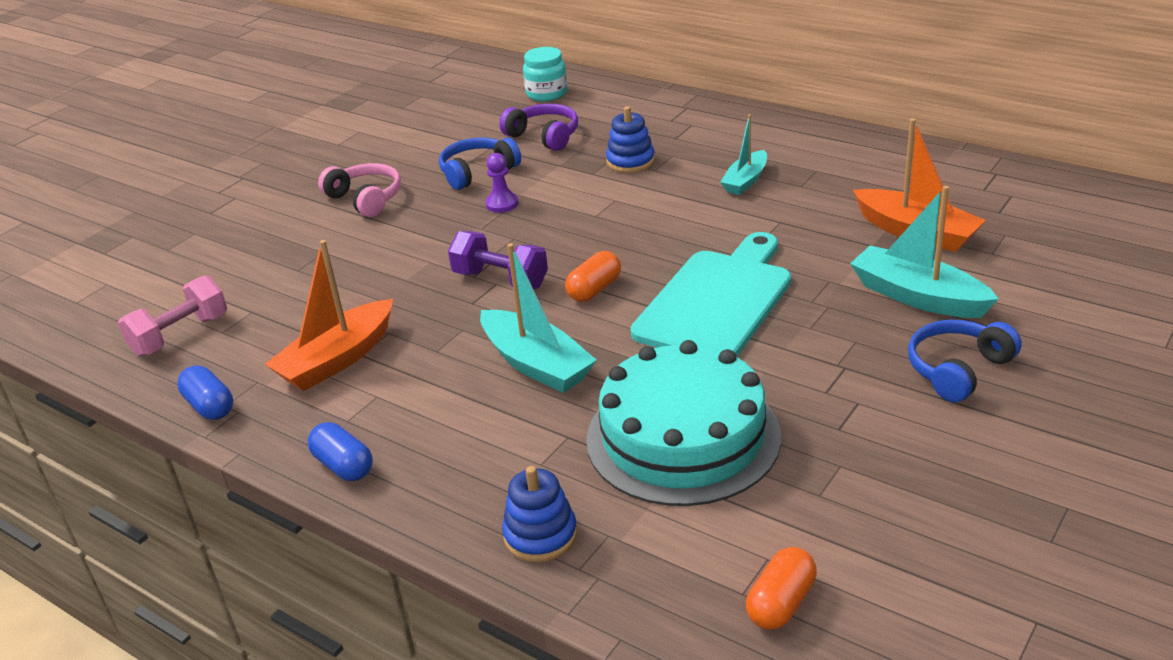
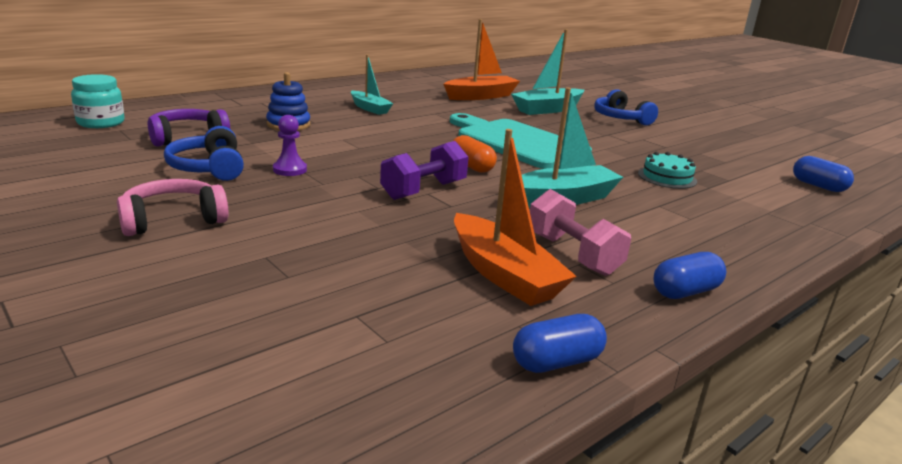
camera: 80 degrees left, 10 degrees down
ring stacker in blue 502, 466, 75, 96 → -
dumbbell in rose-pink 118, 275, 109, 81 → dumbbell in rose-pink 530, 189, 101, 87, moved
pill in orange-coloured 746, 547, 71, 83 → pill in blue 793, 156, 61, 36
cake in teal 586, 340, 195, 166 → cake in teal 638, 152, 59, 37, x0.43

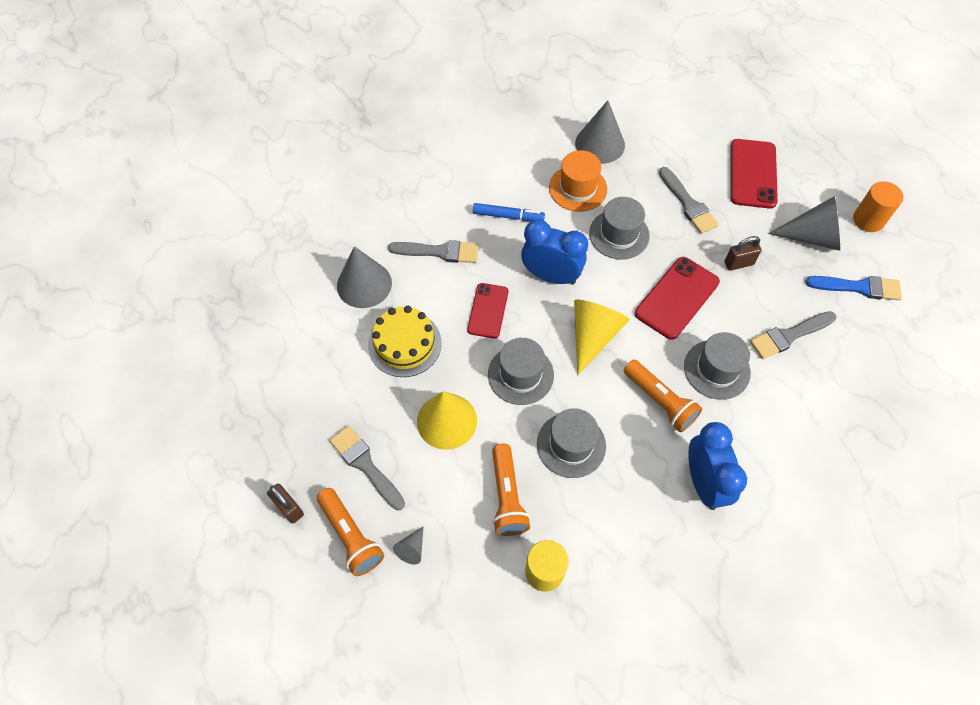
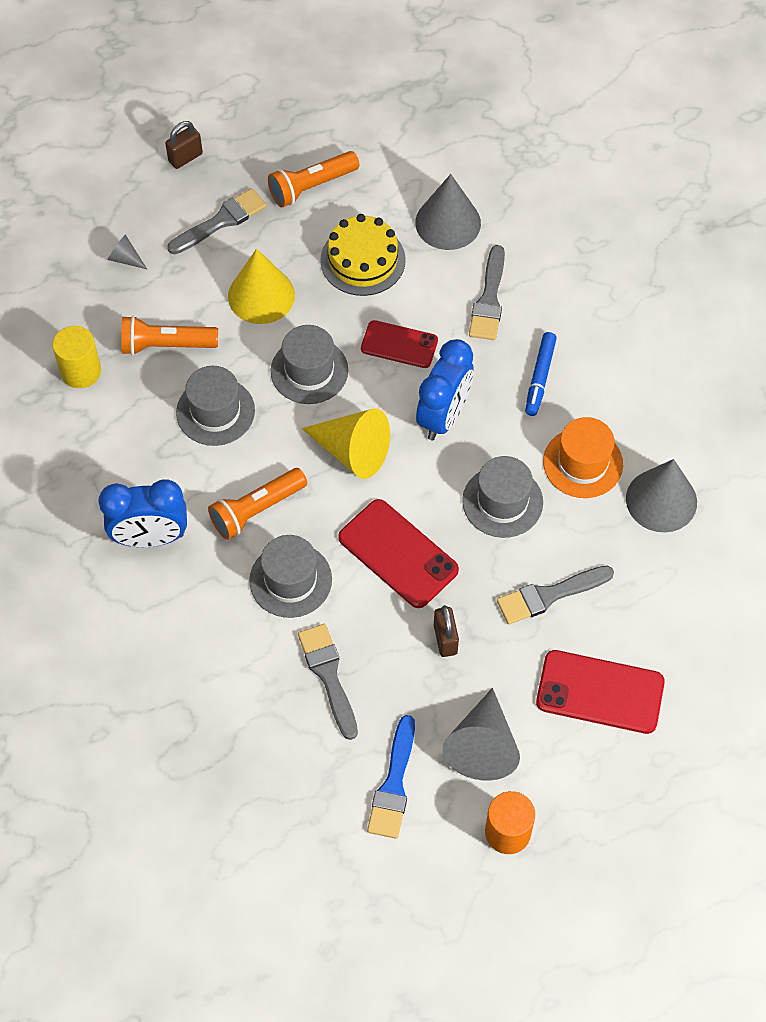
camera: 95 degrees right, 0 degrees up
flashlight in orange-coloured 317, 488, 67, 88 → flashlight in orange-coloured 268, 151, 91, 56, moved

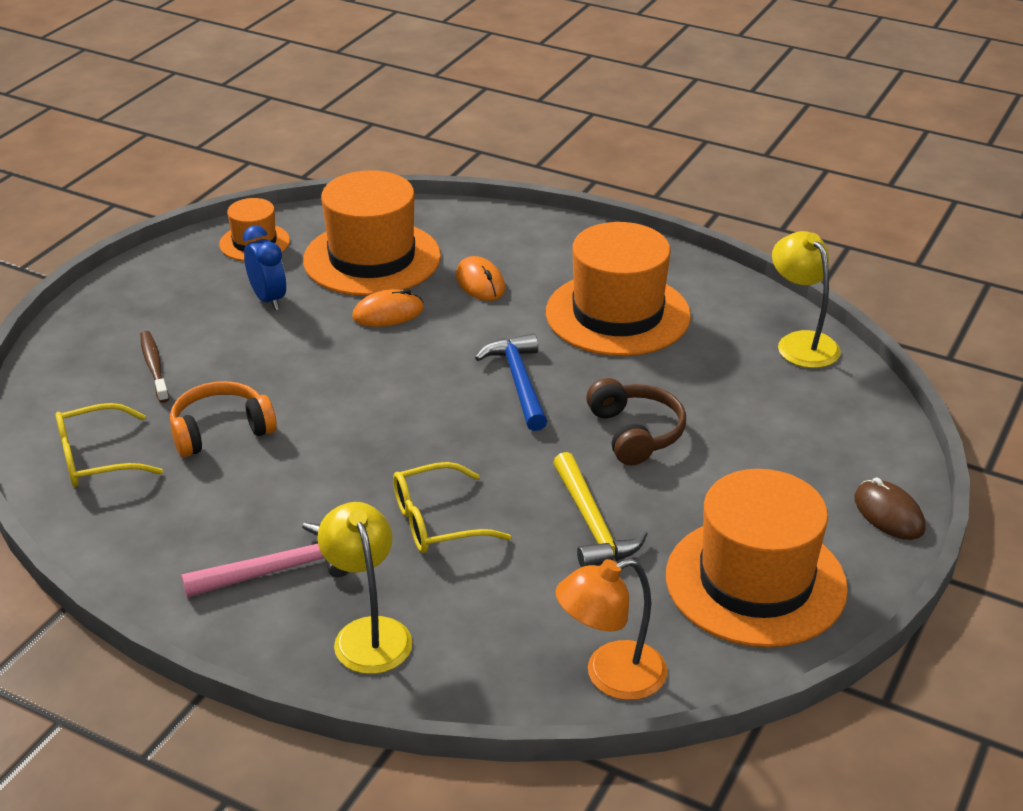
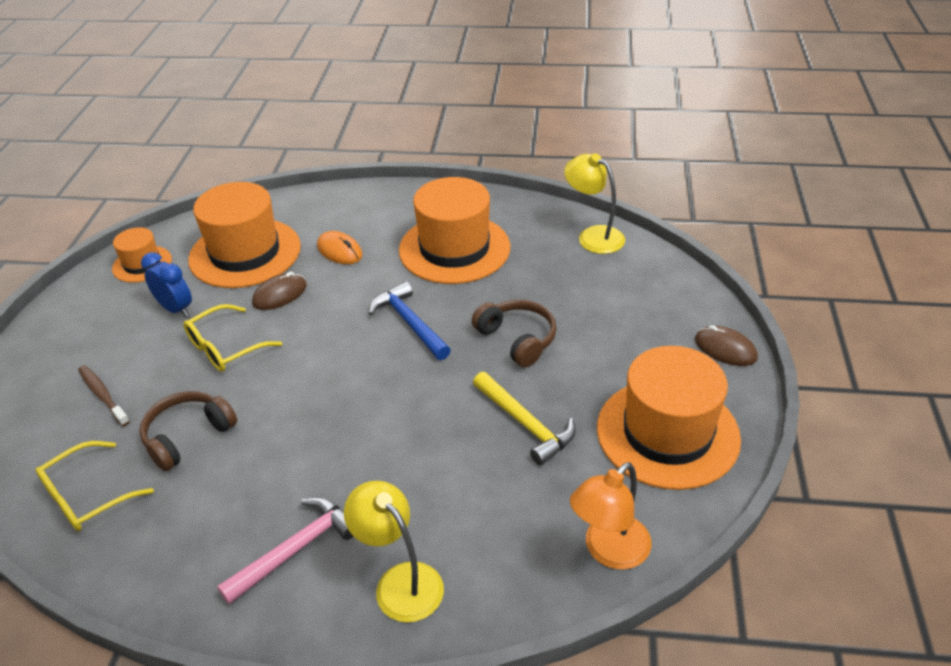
camera: 20 degrees left, 5 degrees up
eyeglasses in yellow 393, 462, 118, 91 → eyeglasses in yellow 183, 304, 99, 68, moved
headphones in orange-coloured 170, 381, 107, 76 → headphones in russet 139, 391, 98, 80
mouse in orange-coloured 352, 289, 72, 38 → mouse in russet 252, 272, 55, 38

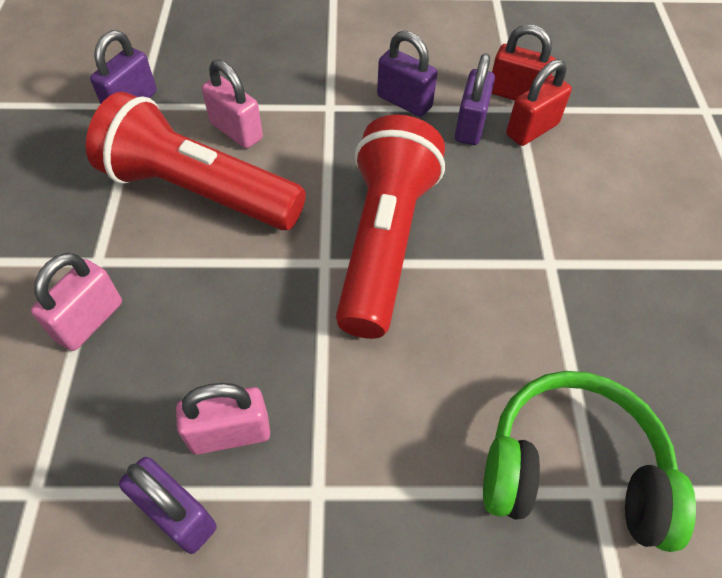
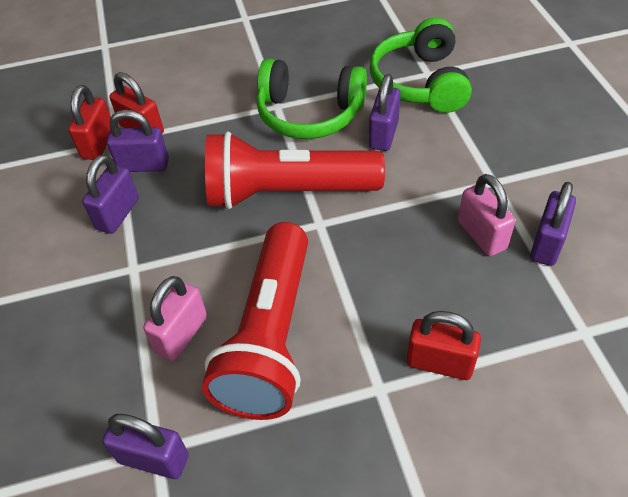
camera: 100 degrees left, 5 degrees down
- → headphones in leaf-green 256, 59, 111, 80
- → padlock in violet 369, 74, 32, 77
padlock in rose-pink 31, 253, 91, 98 → padlock in red 407, 311, 74, 69

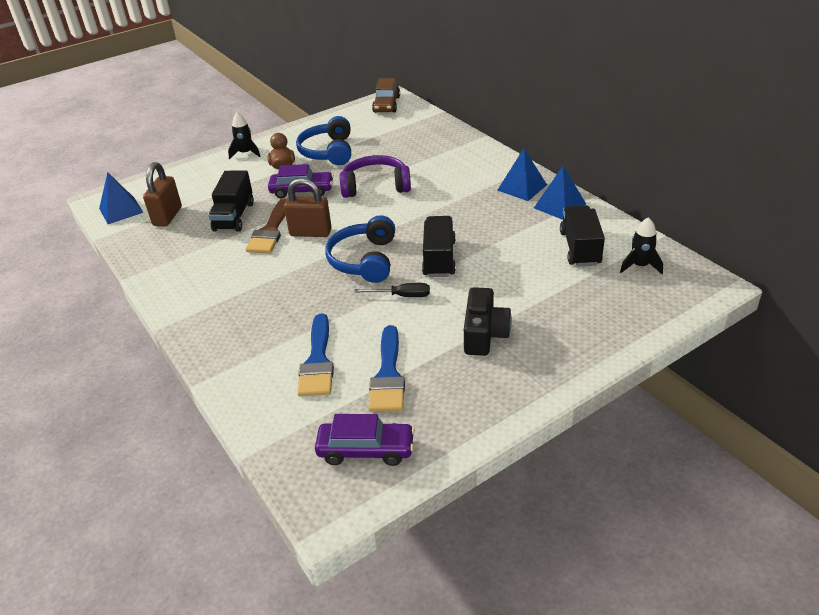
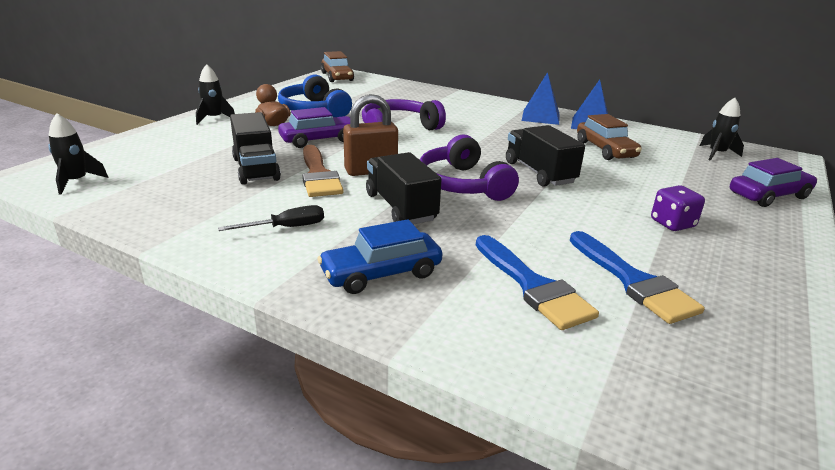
camera: 30 degrees left, 10 degrees down
padlock in russet 143, 162, 39, 64 → -
- → toy car in blue 317, 219, 125, 75
- → toy car in russet 577, 114, 65, 46
toy car in violet 315, 414, 100, 52 → toy car in violet 730, 158, 87, 49, moved
hand screwdriver in jet-black 354, 283, 76, 14 → hand screwdriver in jet-black 218, 205, 106, 26, moved
truck in jet-black 560, 205, 45, 61 → truck in jet-black 366, 152, 76, 73, moved
pyramid in blue 99, 172, 45, 52 → spaceship in jet-black 48, 113, 60, 82
compact camera in jet-black 464, 287, 48, 69 → die in violet 651, 185, 54, 46
headphones in blue 325, 215, 70, 68 → headphones in violet 419, 135, 100, 66

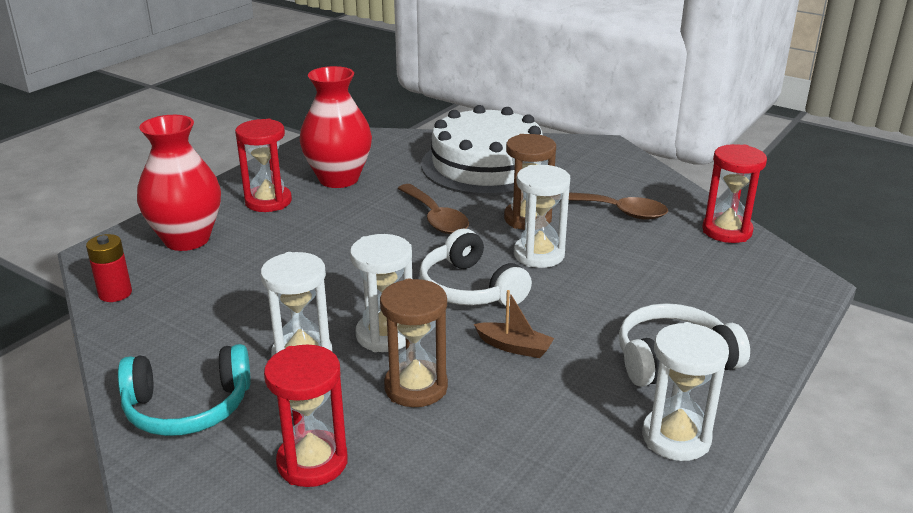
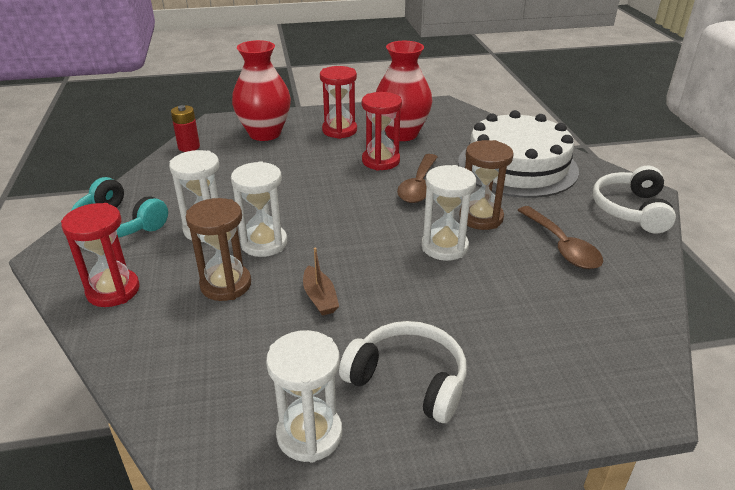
camera: 45 degrees right, 5 degrees up
headphones in snow-white 419, 229, 113, 77 → headphones in snow-white 593, 166, 83, 67, moved
sand timer in red 702, 144, 65, 99 → sand timer in red 362, 92, 40, 79, moved

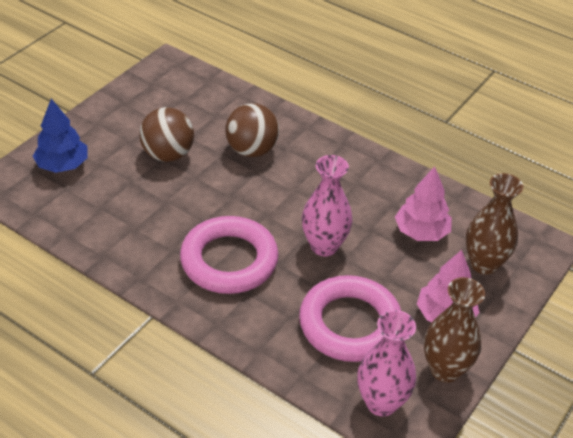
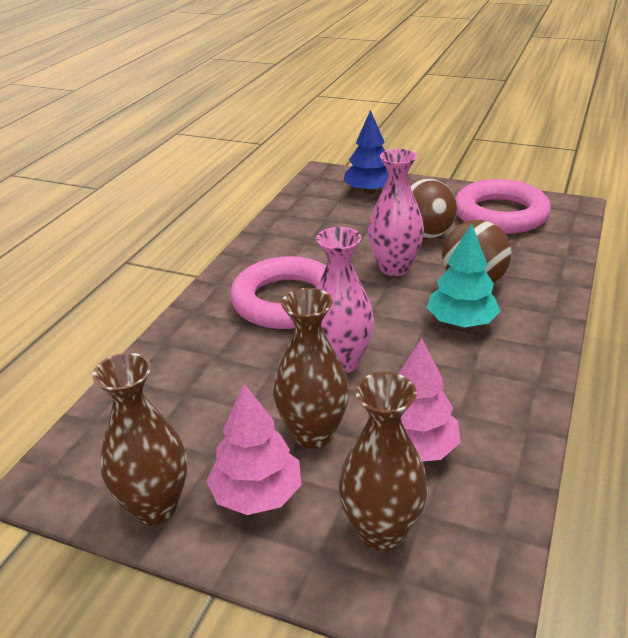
camera: 80 degrees right, 10 degrees down
- → flower vase in russet 273, 288, 76, 161
- → tree in teal 427, 223, 74, 104
torus in rose-pink 299, 275, 102, 87 → torus in rose-pink 455, 179, 96, 55, moved
flower vase in rose-pink 357, 310, 59, 106 → flower vase in rose-pink 368, 149, 56, 127, moved

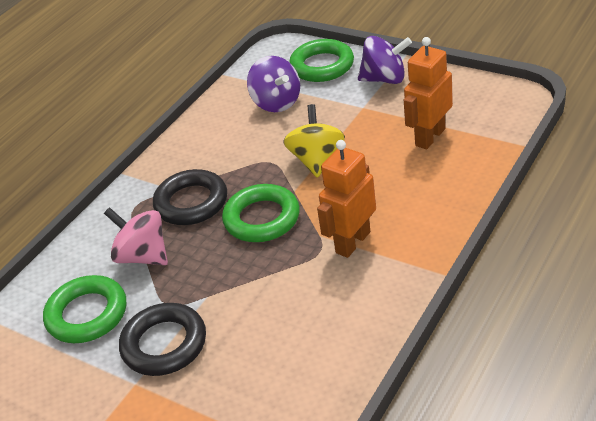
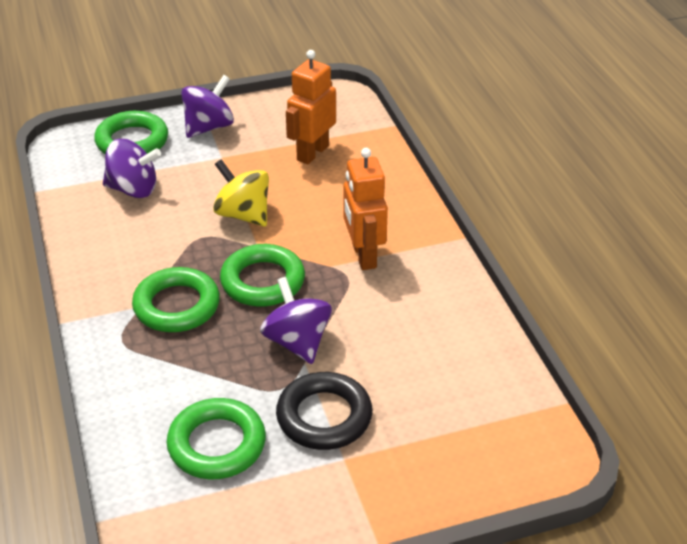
camera: 55 degrees left, 0 degrees up
toy top in rose-pink 104, 207, 64, 58 → -
- → toy top in violet 260, 277, 72, 87
torus in jet-black 153, 169, 74, 56 → torus in leaf-green 132, 267, 88, 65
robot in orange-coloured 404, 37, 49, 112 → robot in orange-coloured 286, 50, 50, 114, 45 degrees clockwise

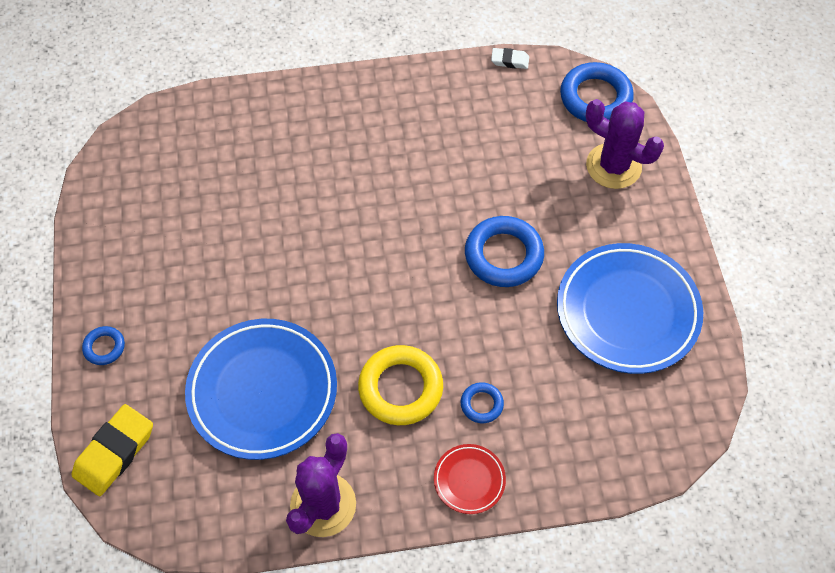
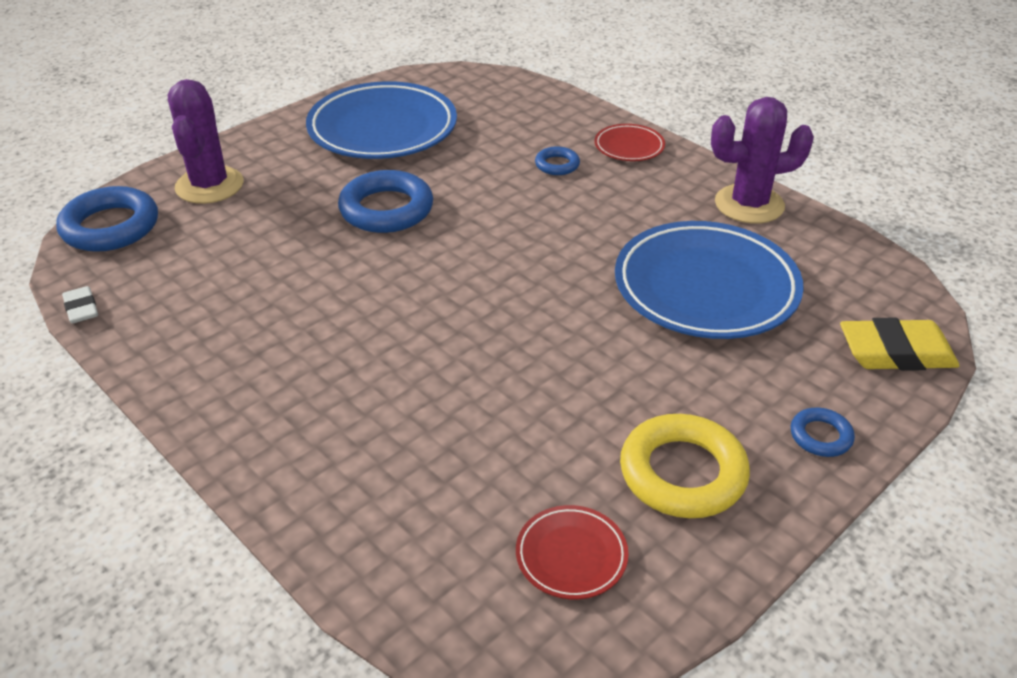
camera: 125 degrees left, 20 degrees down
- → dinner plate in red 516, 505, 112, 94
torus in yellow 358, 345, 85, 80 → torus in yellow 620, 414, 130, 104, moved

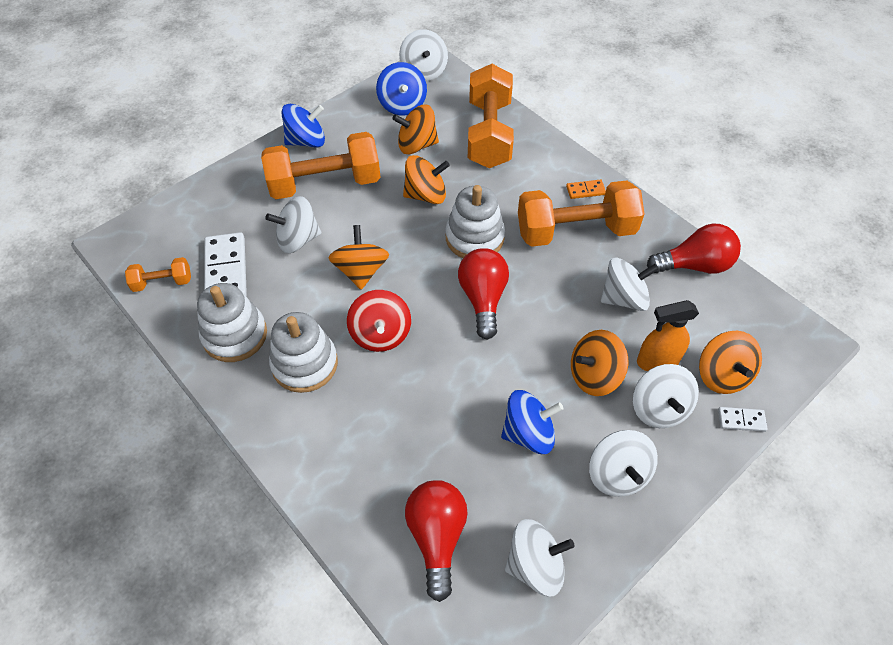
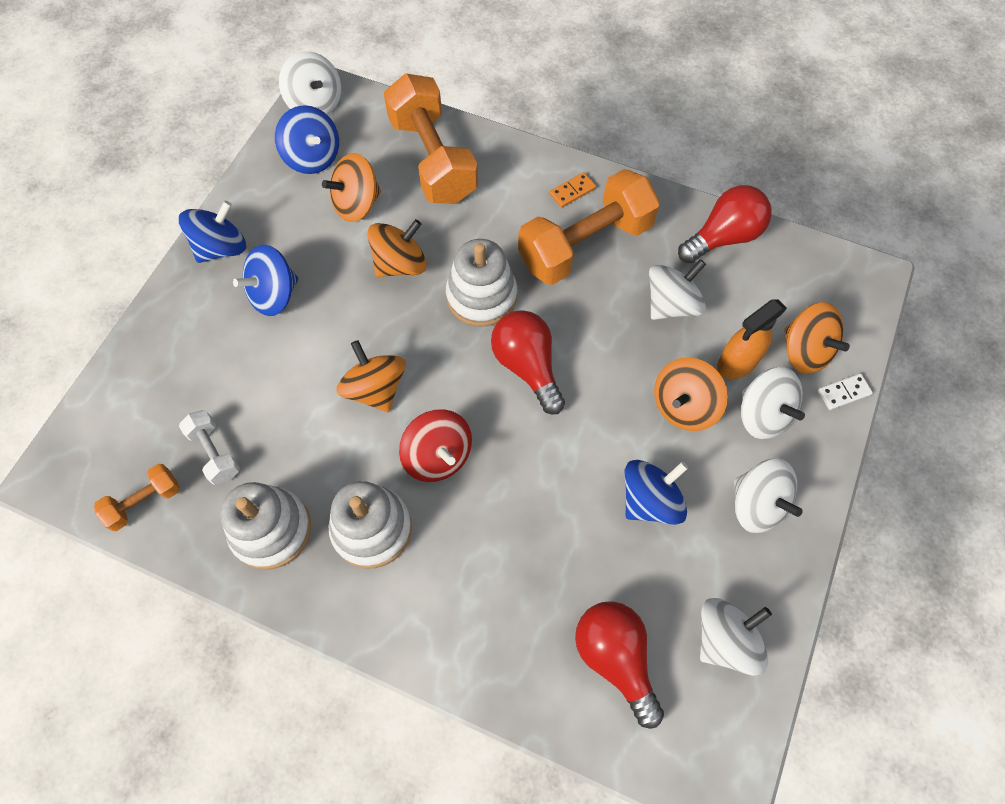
camera: 25 degrees left, 10 degrees up
toy top in snow-white 265, 196, 56, 58 → -
domino tile in snow-white 204, 232, 43, 64 → dumbbell in snow-white 179, 410, 61, 75
dumbbell in orange-coloured 261, 132, 120, 67 → toy top in blue 233, 245, 65, 71

